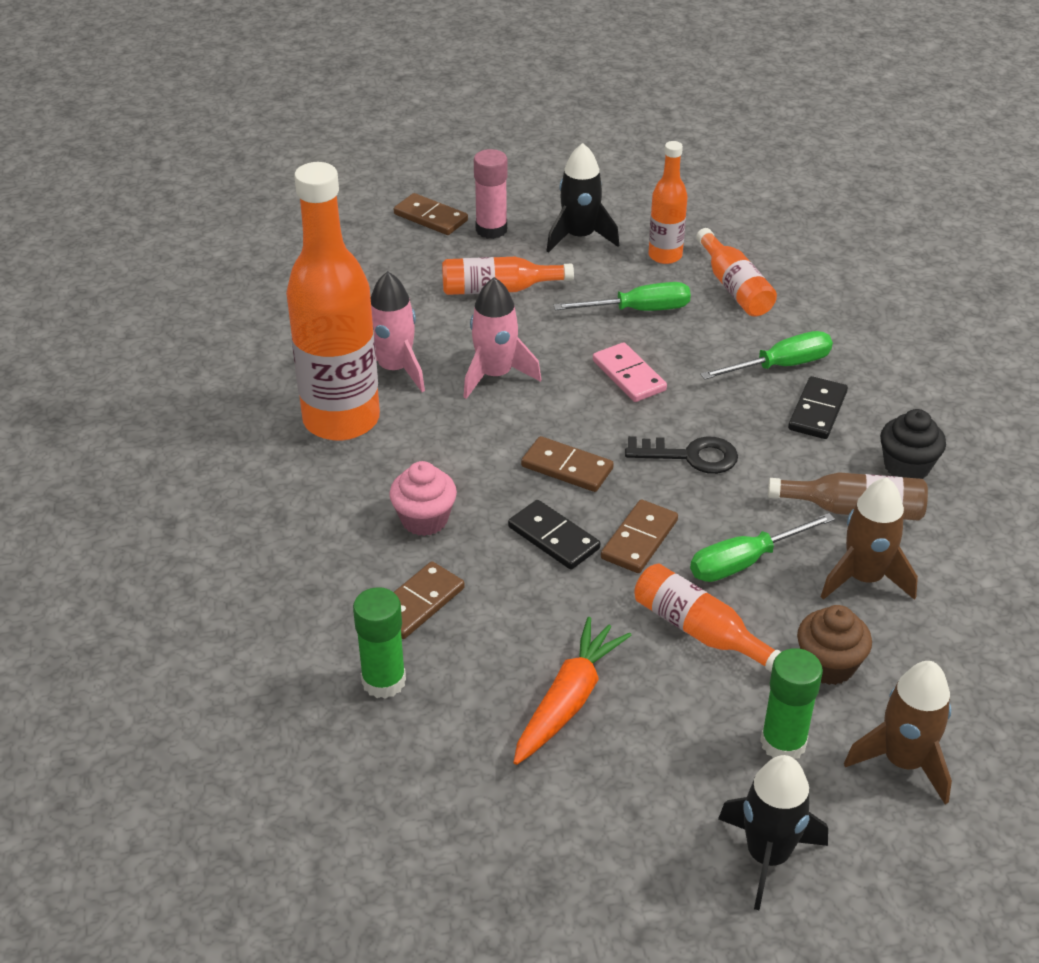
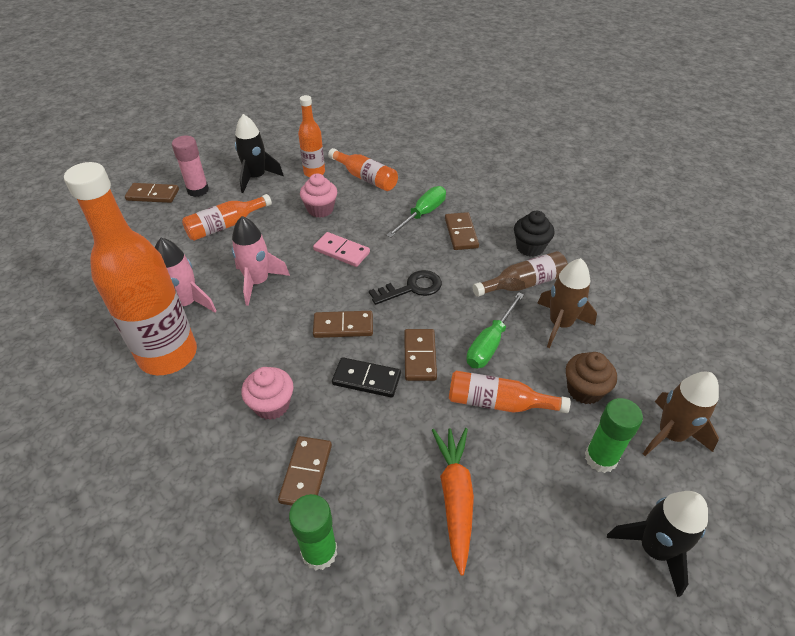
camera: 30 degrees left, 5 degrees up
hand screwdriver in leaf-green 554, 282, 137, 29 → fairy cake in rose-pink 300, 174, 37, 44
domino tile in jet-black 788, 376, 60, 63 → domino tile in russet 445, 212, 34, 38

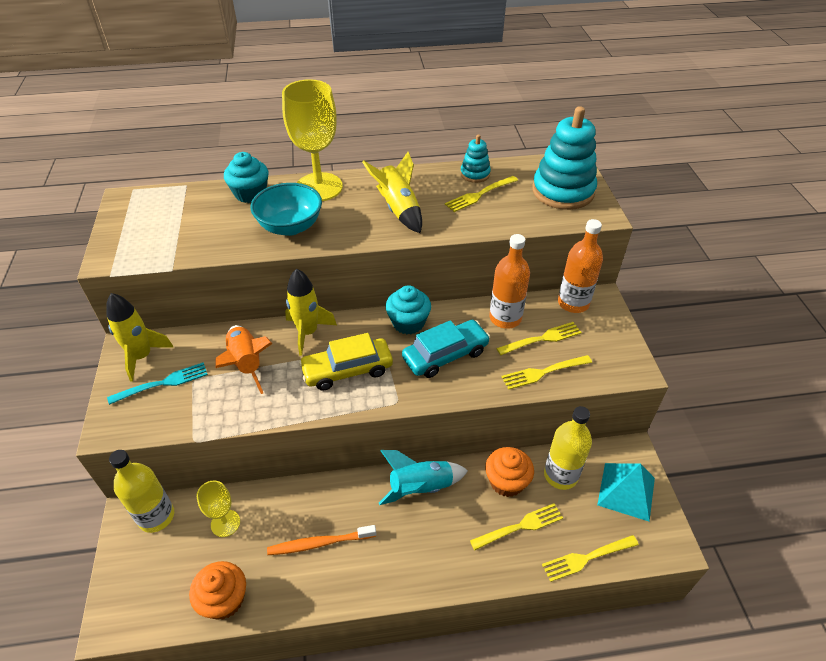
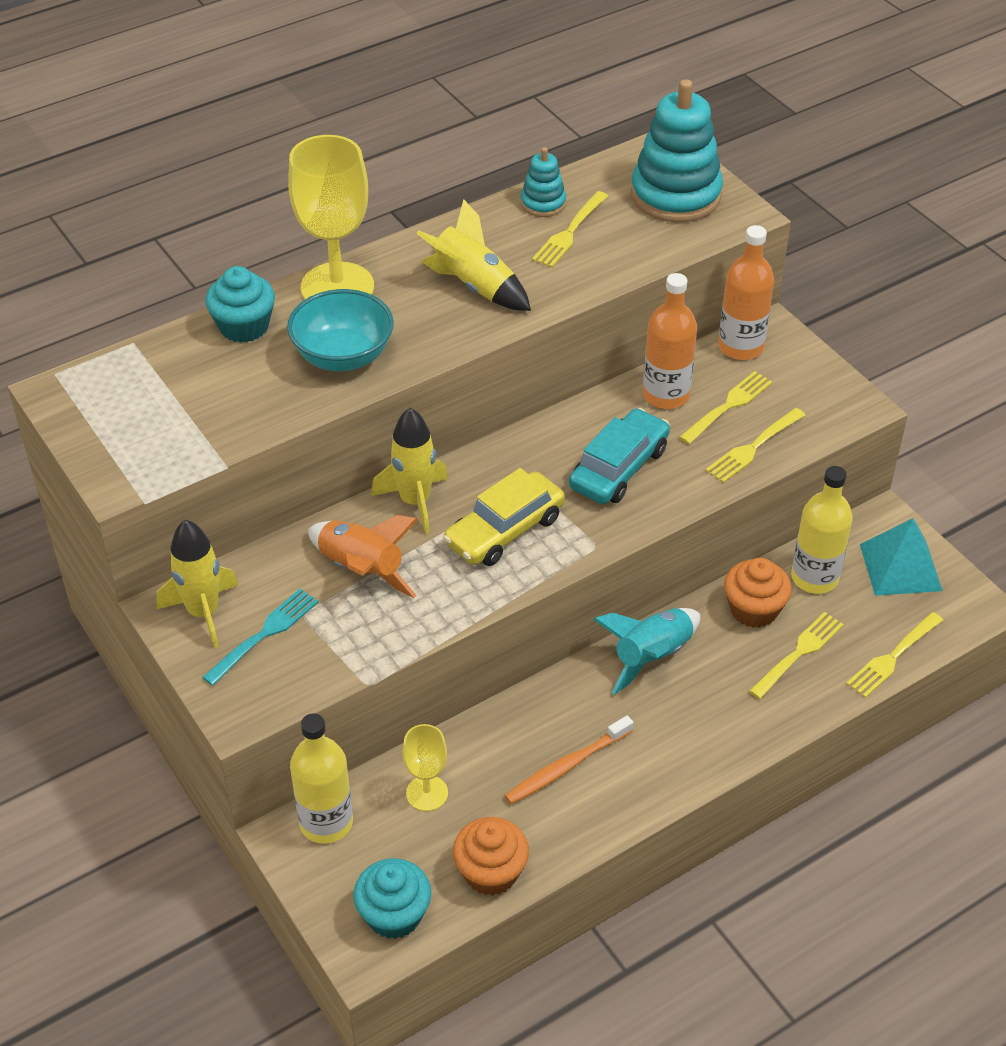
camera: 25 degrees left, 0 degrees up
fairy cake in teal 386, 285, 45, 49 → fairy cake in teal 353, 858, 78, 81, moved

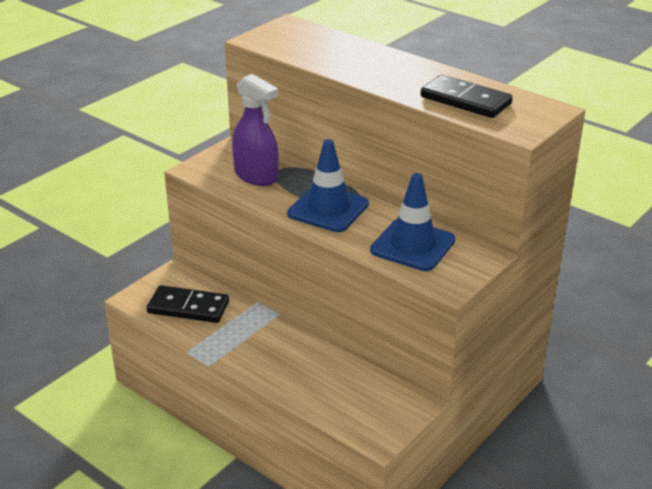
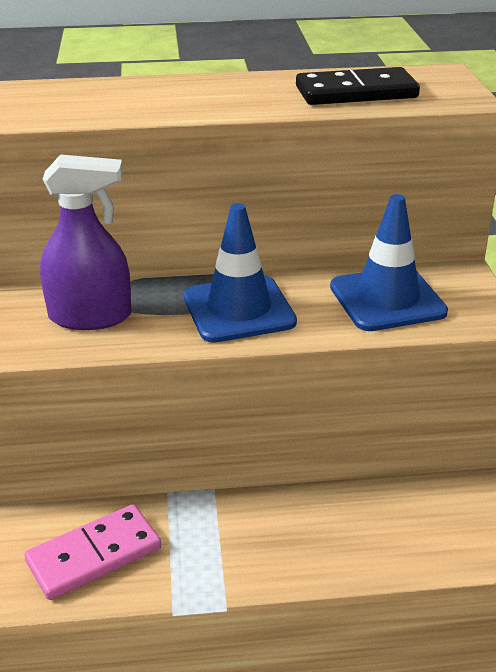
camera: 45 degrees left, 0 degrees up
domino tile in jet-black 147, 285, 82, 38 → domino tile in rose-pink 24, 504, 137, 96

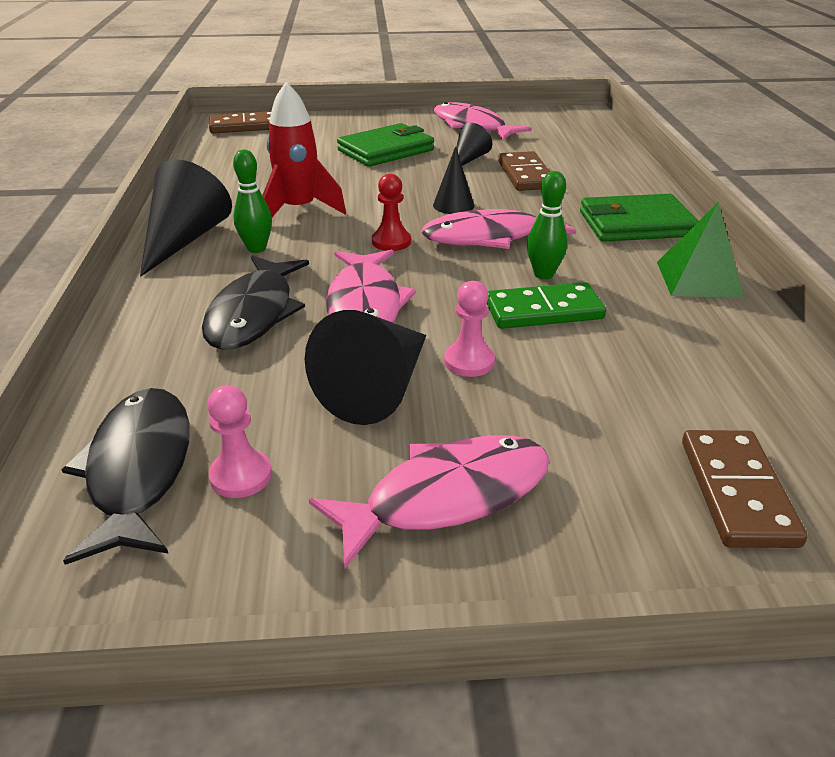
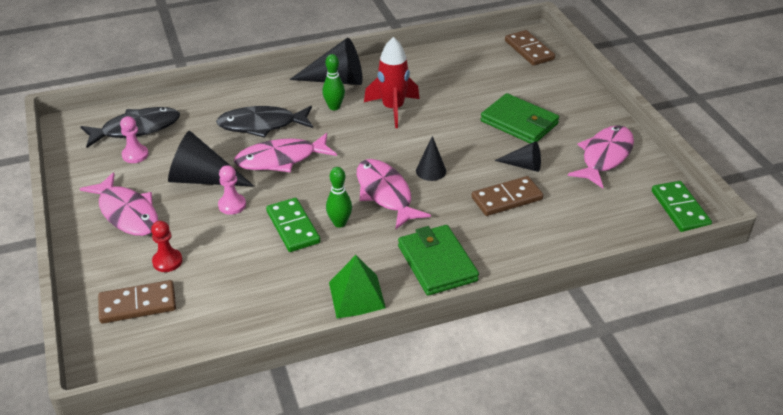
camera: 75 degrees right, 5 degrees up
- → domino tile in leaf-green 652, 181, 60, 51
pawn in red 372, 174, 39, 77 → pawn in red 151, 221, 31, 51, moved

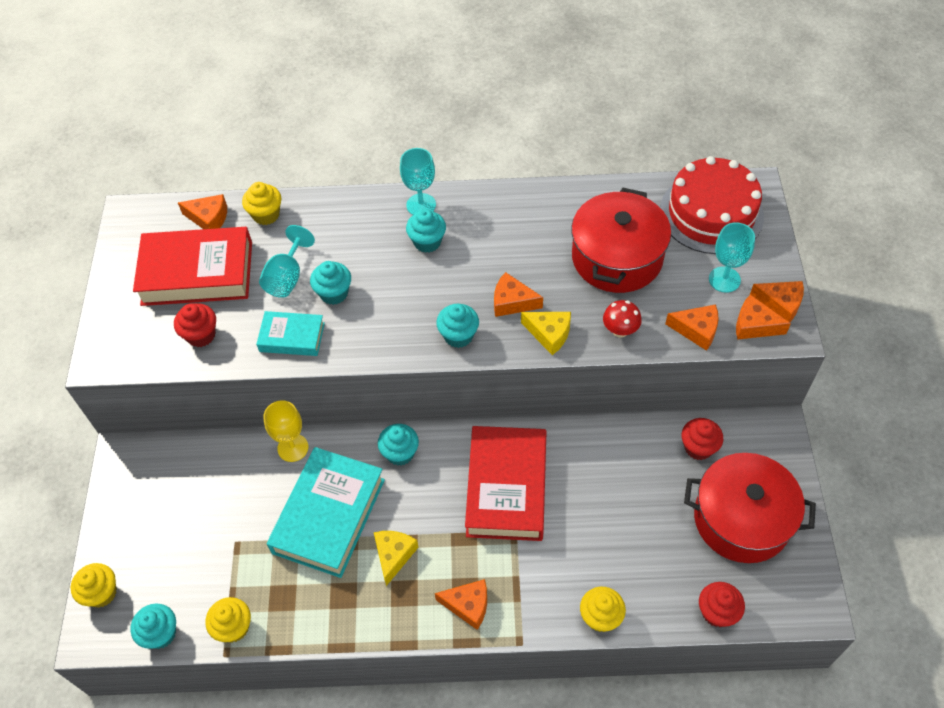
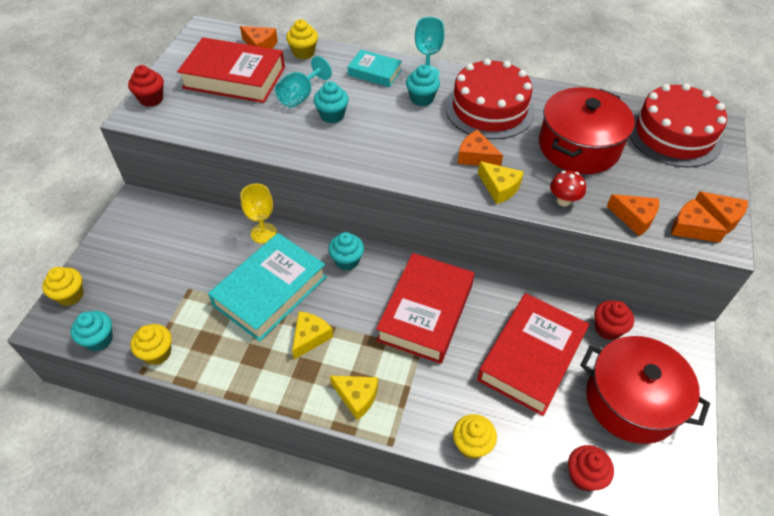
camera: 15 degrees right, 5 degrees down
fairy cake in teal 436, 304, 43, 44 → -
chalice in teal 709, 222, 46, 71 → -
- → cake in red 445, 58, 90, 81
- → book in red 477, 293, 112, 123
fairy cake in red 174, 303, 42, 44 → fairy cake in red 128, 65, 36, 42, moved
book in teal 256, 311, 69, 45 → book in teal 348, 50, 54, 37, moved
cheese wedge in orange-coloured 435, 579, 52, 51 → cheese wedge in yellow 330, 376, 48, 44

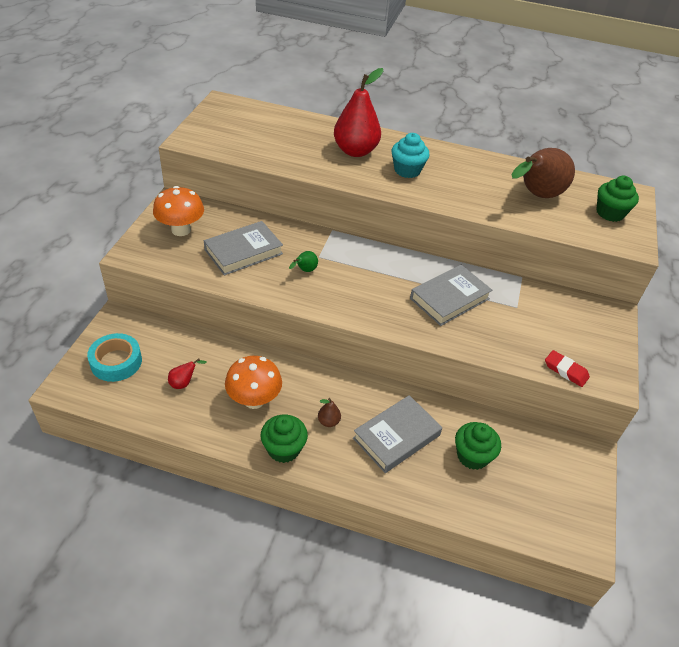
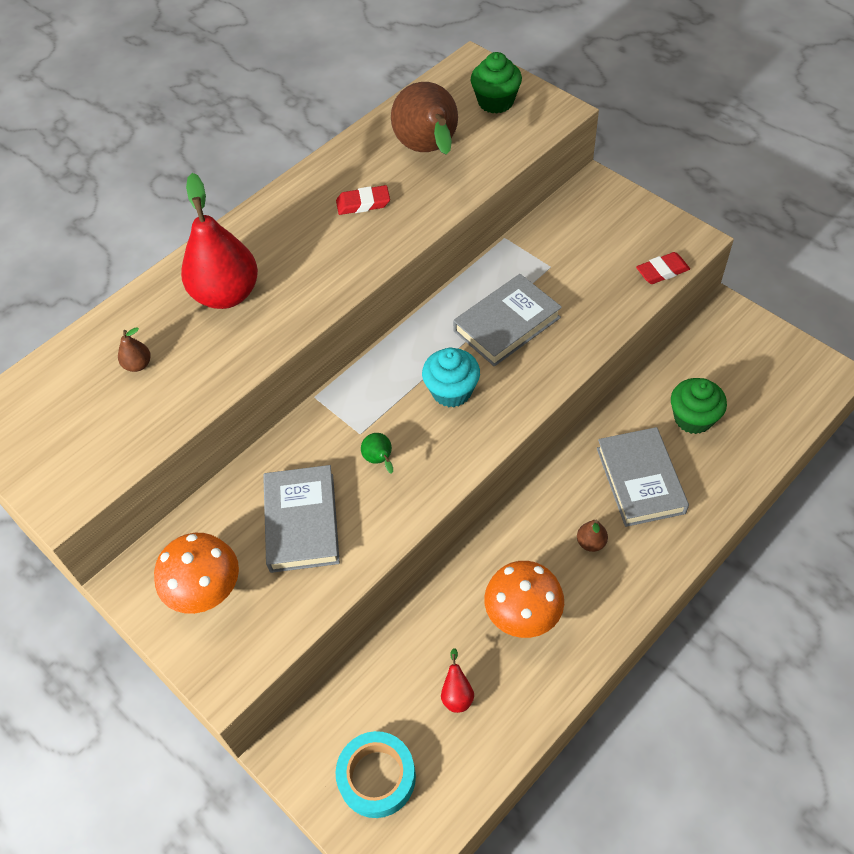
camera: 55 degrees left, 10 degrees up
fairy cake in leaf-green 261, 415, 47, 48 → -
- → pear in russet 118, 327, 33, 45
- → pencil eraser in red 336, 185, 54, 30
fairy cake in teal 391, 133, 39, 45 → fairy cake in teal 422, 348, 58, 59, moved
book in gray 410, 265, 82, 61 → book in gray 453, 274, 109, 93, 60 degrees clockwise

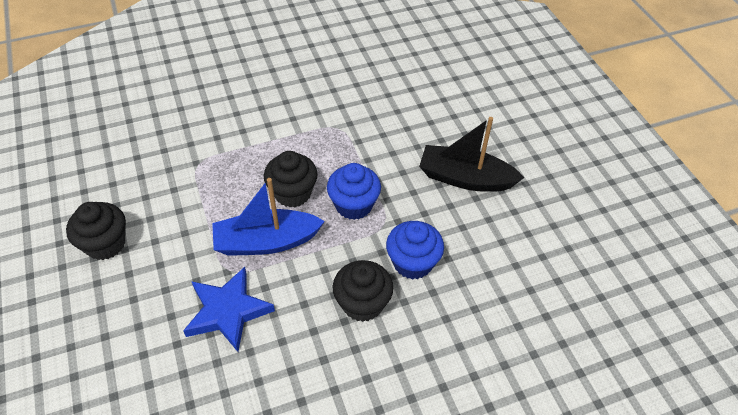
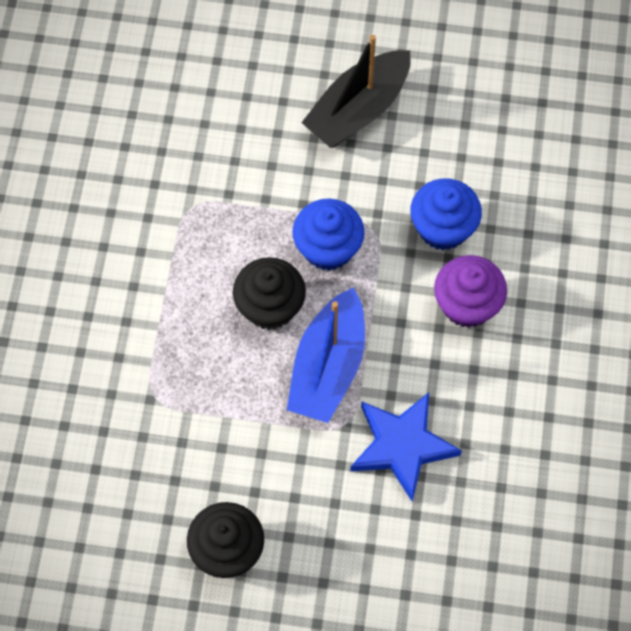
camera: 60 degrees left, 15 degrees up
fairy cake in jet-black 333, 260, 60, 62 → fairy cake in violet 434, 255, 73, 73

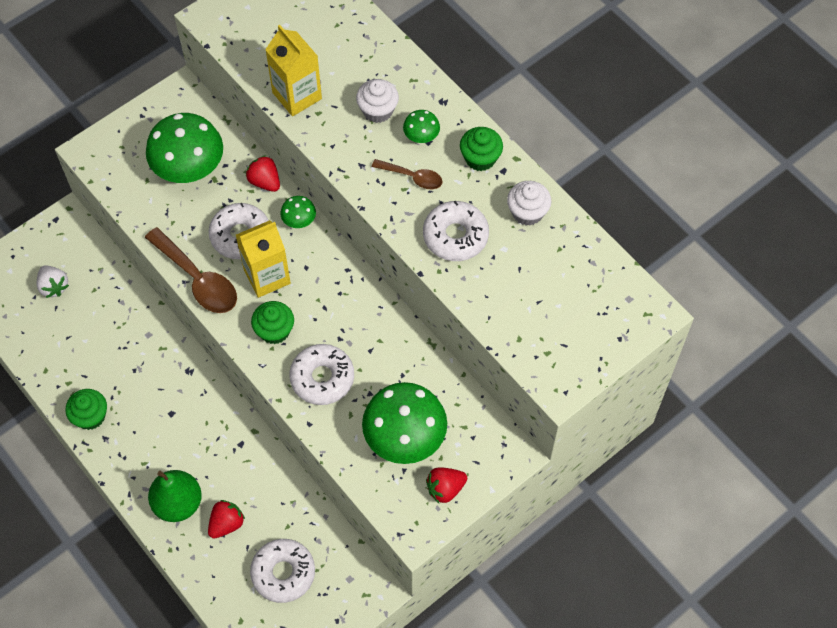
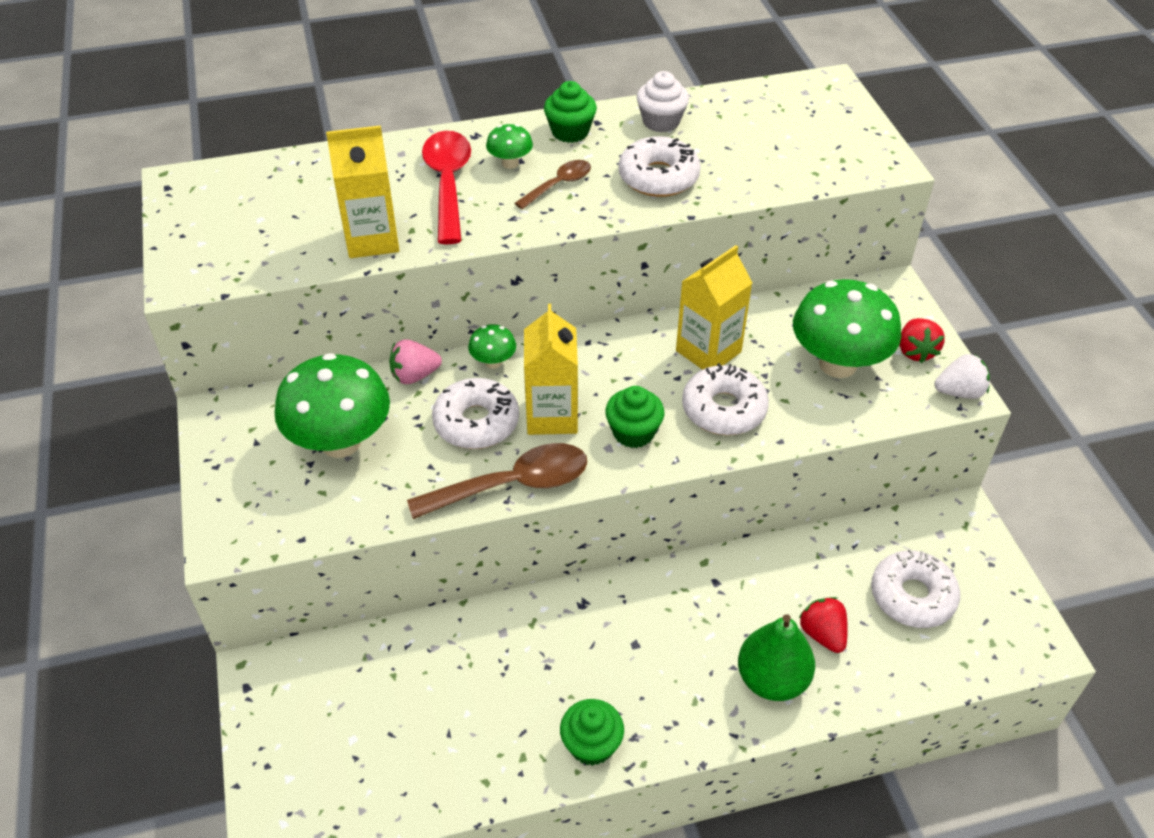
camera: 65 degrees left, 15 degrees down
- → carton in yellow 676, 245, 76, 125
strawberry in snow-white 36, 265, 33, 33 → strawberry in snow-white 935, 354, 55, 45, moved
fairy cake in snow-white 356, 79, 43, 44 → tablespoon in red 422, 131, 49, 113
strawberry in red 246, 155, 34, 37 → strawberry in rose-pink 389, 339, 53, 45

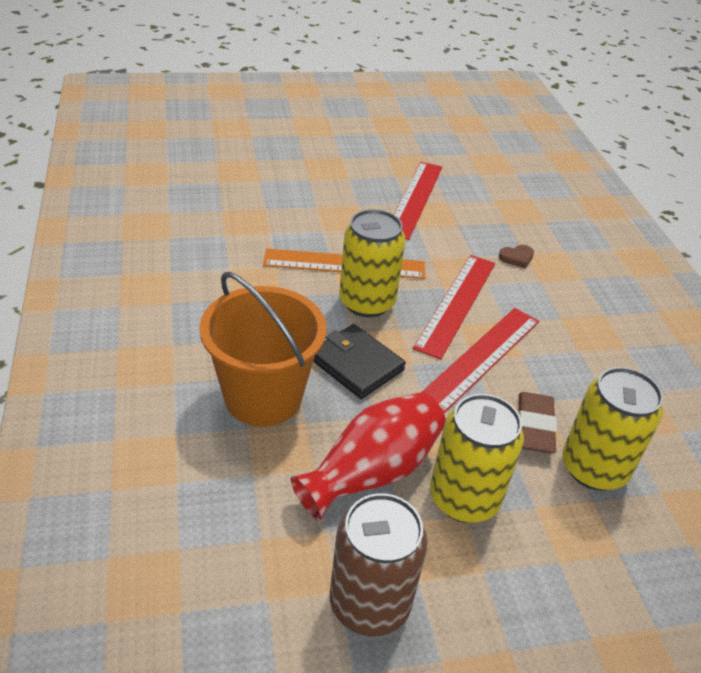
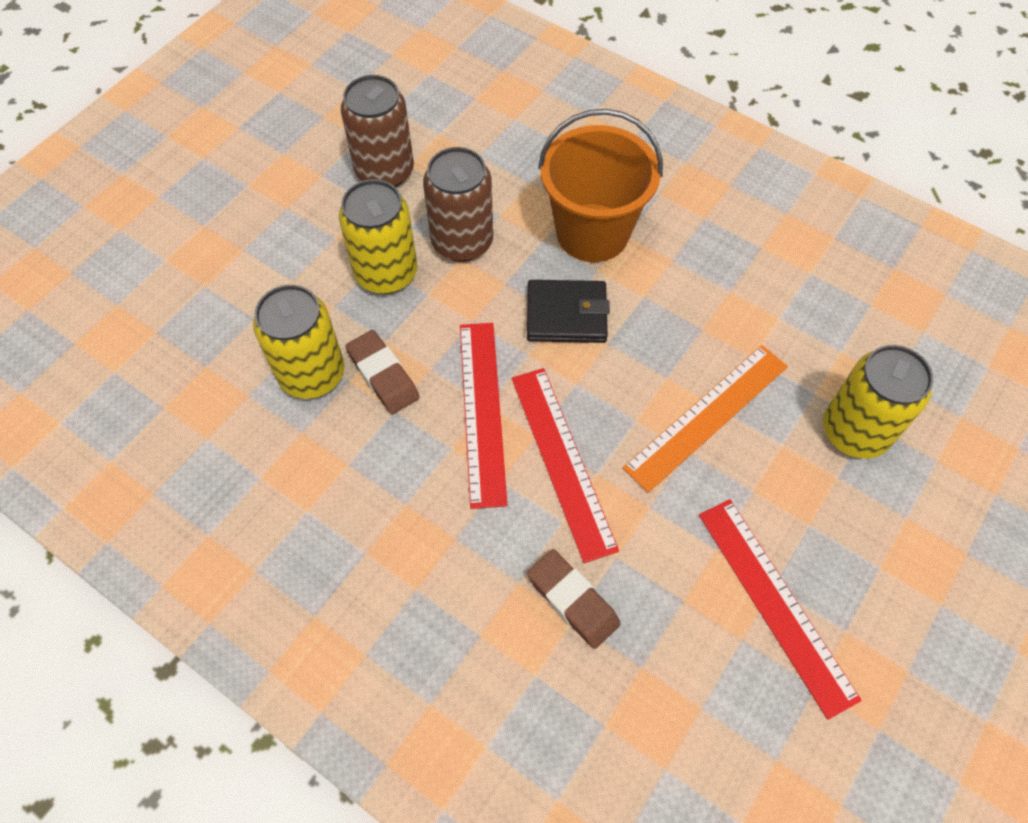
camera: 140 degrees right, 20 degrees up
tin in yellow 339, 209, 66, 108 → tin in yellow 823, 345, 110, 114, moved
flower vase in red 291, 392, 155, 128 → tin in russet 423, 147, 70, 115
heart shape in russet 499, 245, 35, 23 → pencil eraser in russet 527, 549, 94, 100

